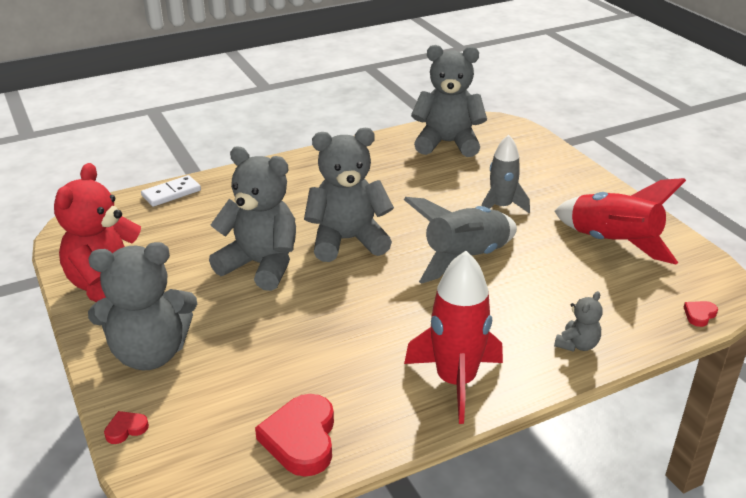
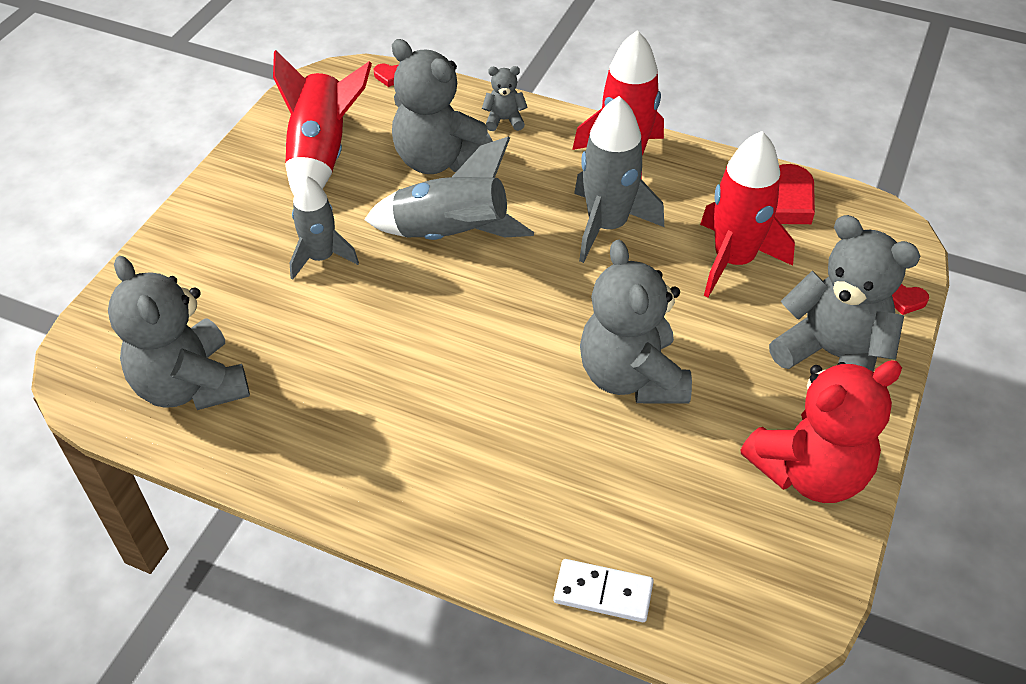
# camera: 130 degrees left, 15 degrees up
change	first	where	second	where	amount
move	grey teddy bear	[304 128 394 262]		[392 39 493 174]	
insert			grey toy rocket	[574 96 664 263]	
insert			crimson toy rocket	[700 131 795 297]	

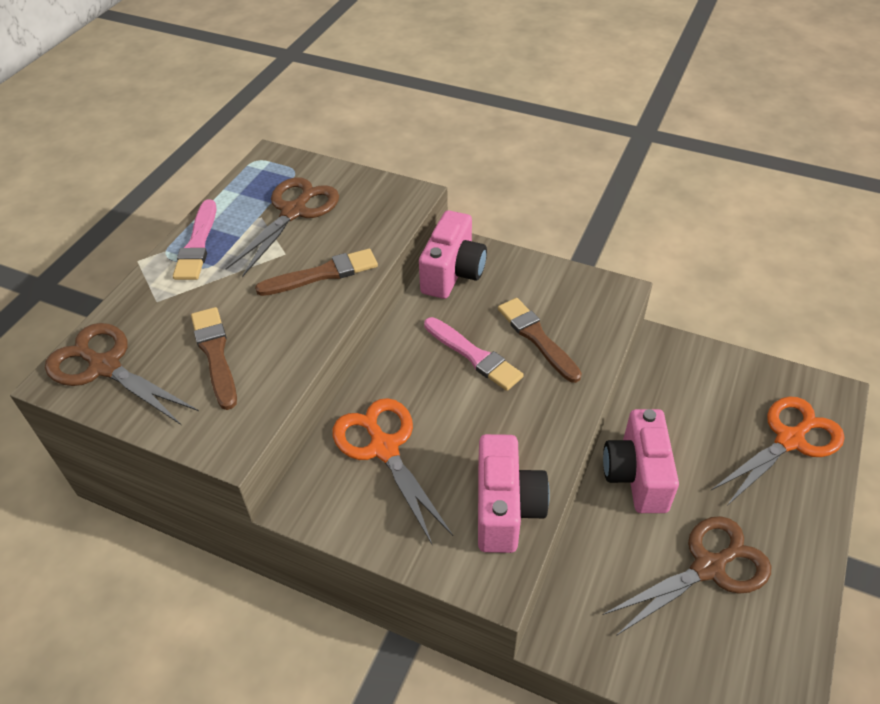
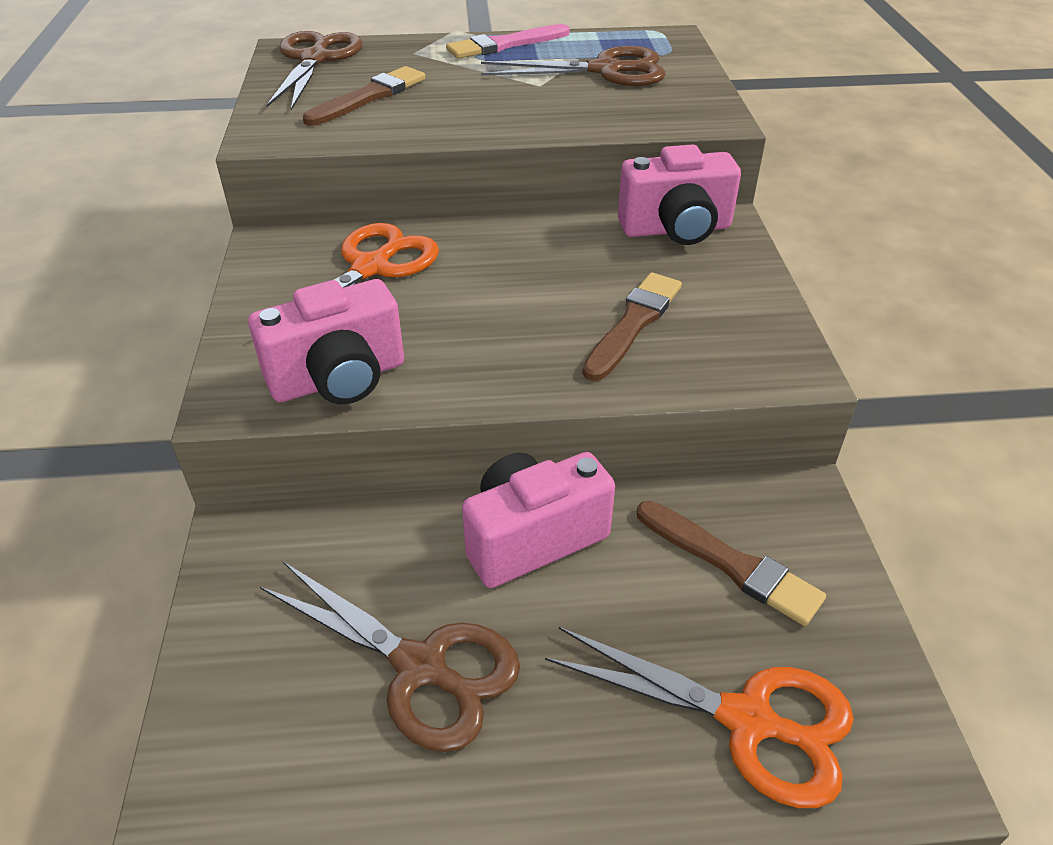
# camera: 60 degrees right, 5 degrees down
change	first	where	second	where	amount
move	dark brown paint brush	[255 249 378 296]		[637 501 826 626]	
delete	rose-pink paint brush	[424 317 524 391]			

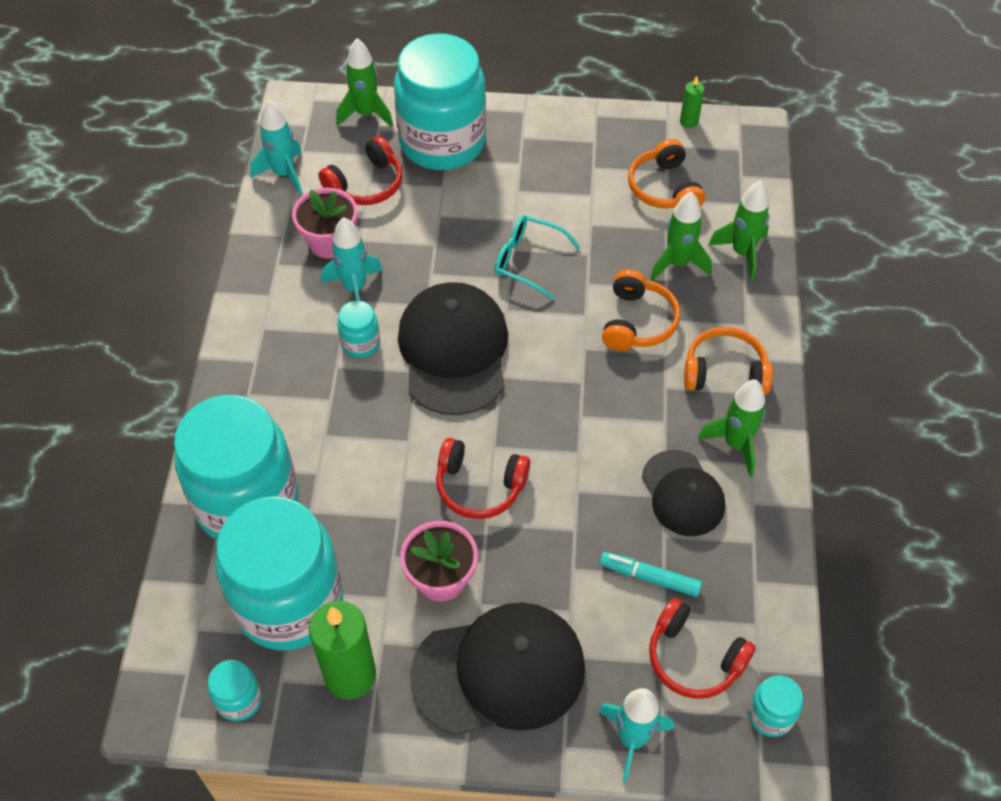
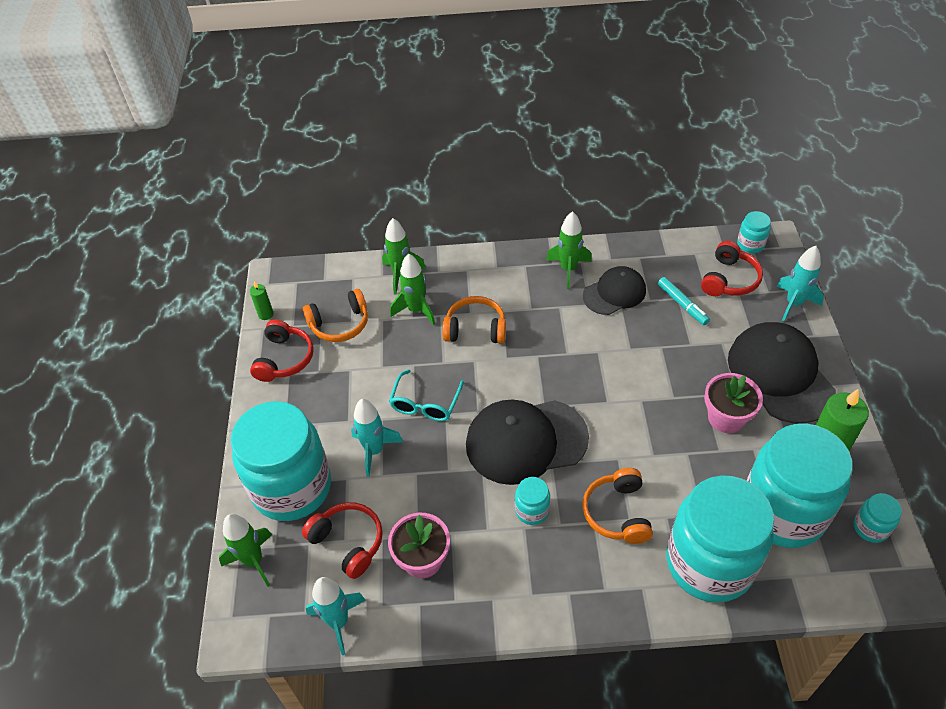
# camera: 95 degrees left, 5 degrees down
change	first	where	second	where	amount
move	crimson over-ear headphones	[436 438 530 519]		[250 320 314 382]	
move	teal toy rocket	[321 217 383 301]		[351 399 403 477]	
move	bright orange over-ear headphones	[684 327 773 395]		[582 468 653 544]	
rotate	teal marker pen	[600 552 702 597]		[658 277 710 325]	45 degrees counterclockwise

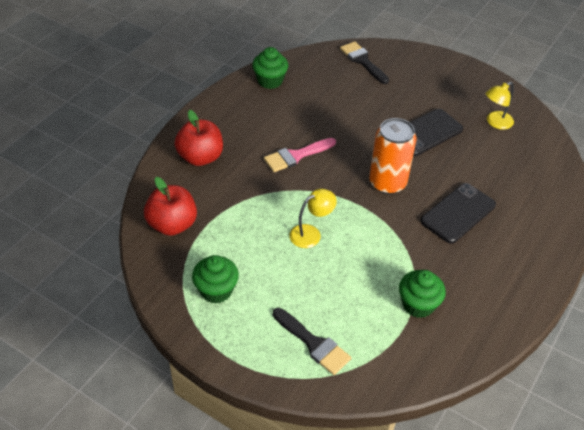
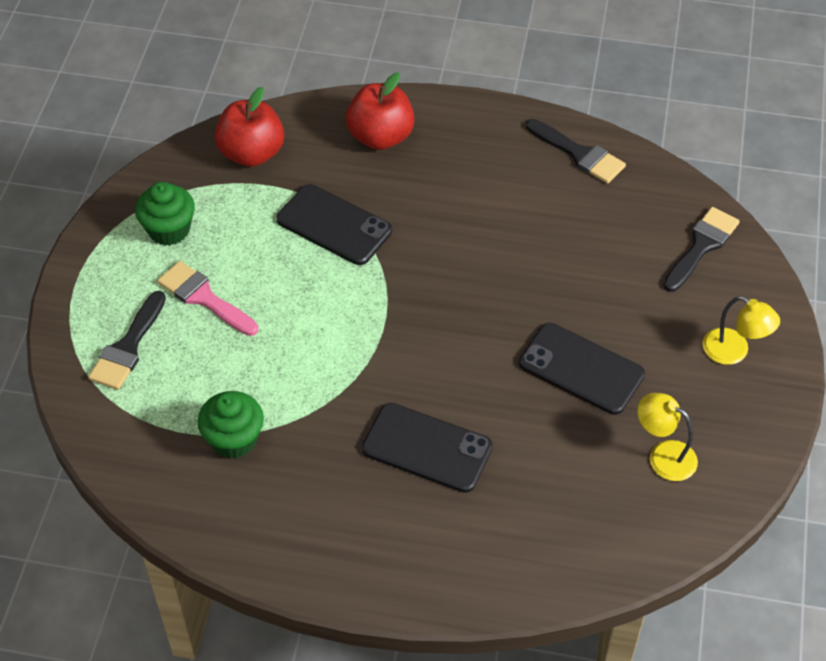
# camera: 70 degrees right, 5 degrees up
change	first	where	second	where	amount
move	rose-pink paint brush	[264 138 336 172]		[157 261 258 336]	
insert			jet-black mobile phone	[276 184 392 265]	
replace	green cupcake	[252 47 288 89]	jet-black paint brush	[526 119 626 184]	
move	bright yellow desk lamp	[289 189 337 248]		[702 296 780 365]	
delete	bright orange can	[369 118 416 194]			

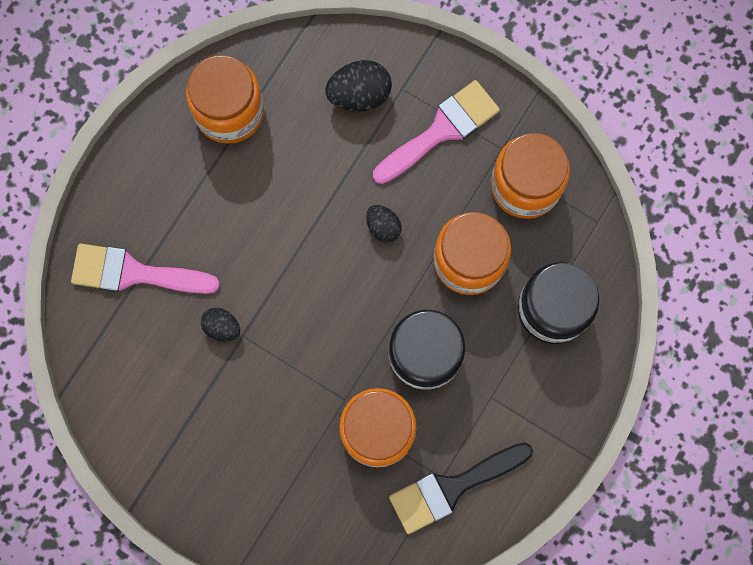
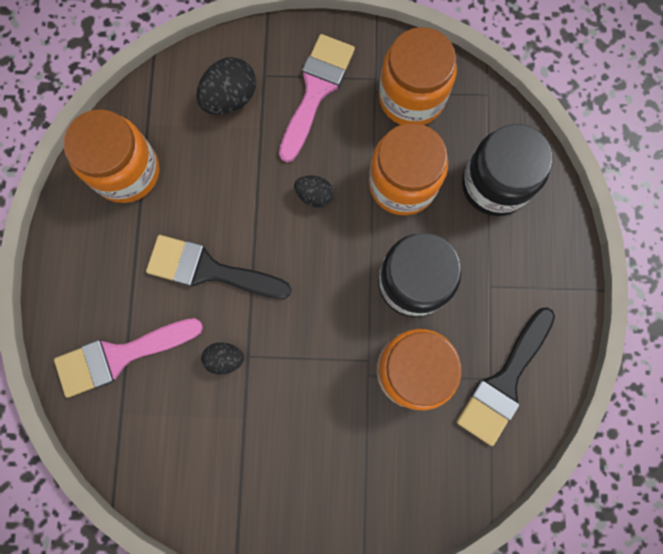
# camera: 30 degrees left, 0 degrees up
change	first	where	second	where	amount
insert			jet-black paint brush	[146 235 292 299]	

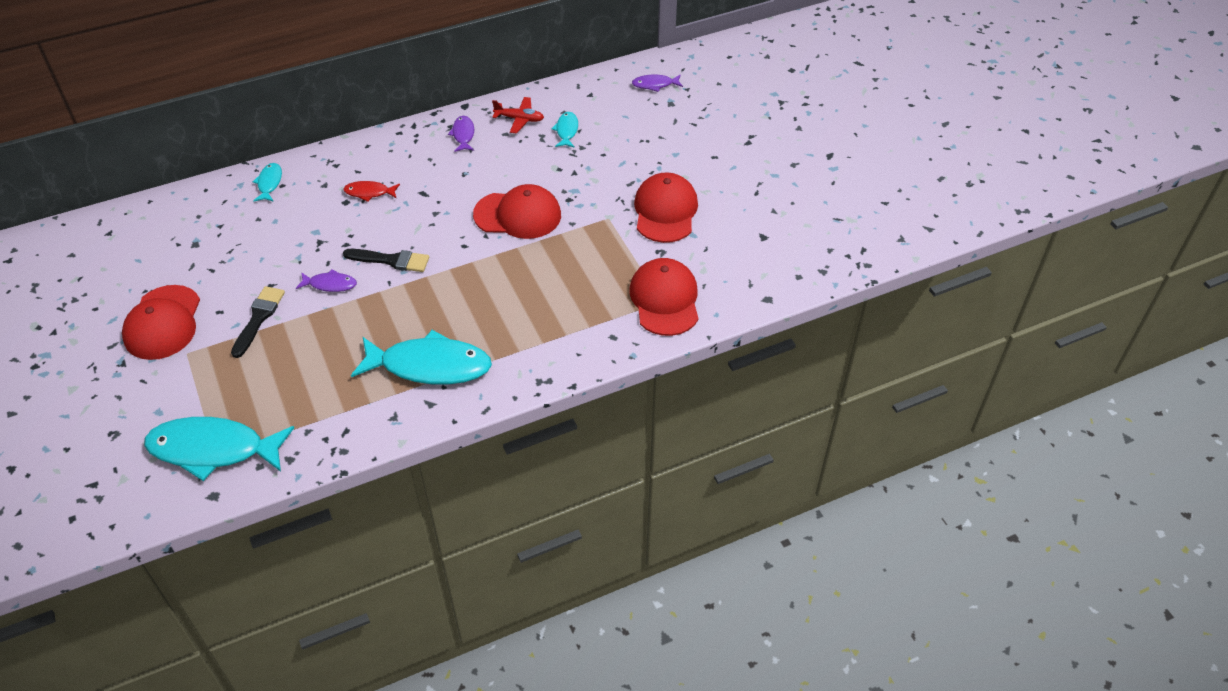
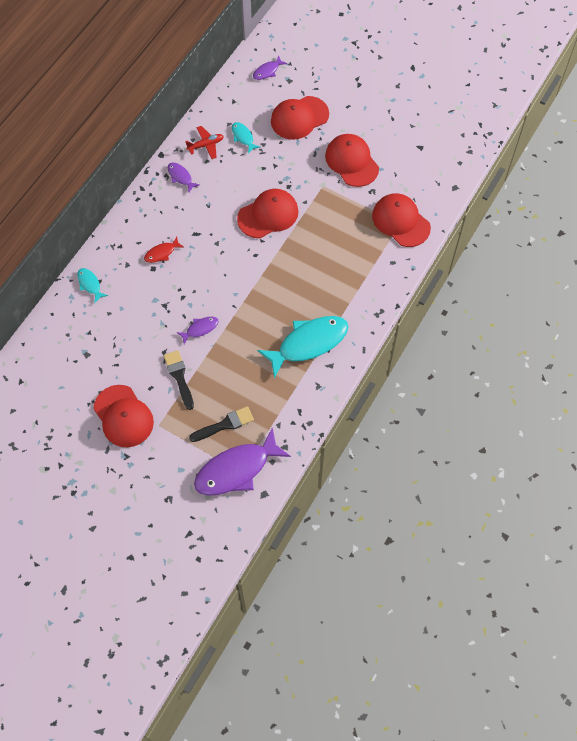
# camera: 35 degrees left, 15 degrees up
change	first	where	second	where	amount
move	jet-black paint brush	[343 249 429 272]		[189 406 254 442]	
recolor	teal fish	[144 417 294 481]	violet fish	[194 427 291 496]	
insert			crimson baseball cap	[271 96 329 140]	

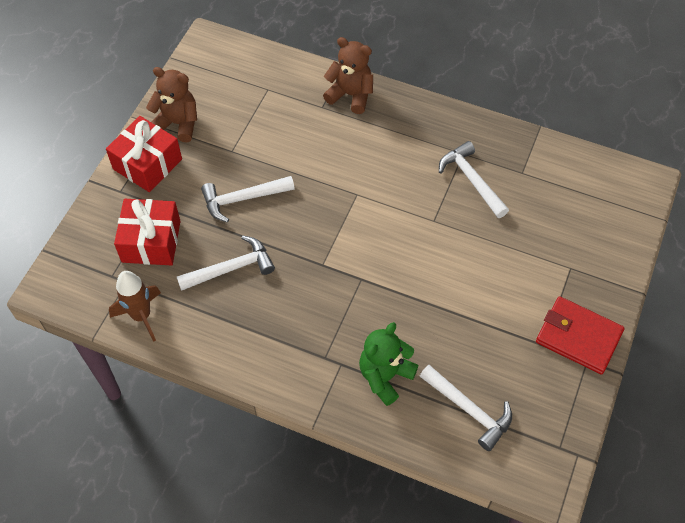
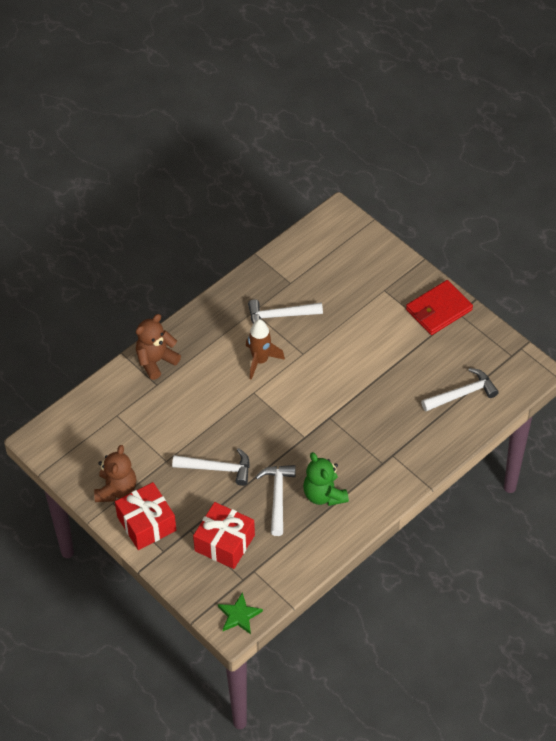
# camera: 65 degrees left, 5 degrees down
change	first	where	second	where	amount
rotate	dark brown teddy bear	[146 67 197 142]		[94 445 136 502]	150 degrees clockwise
rotate	pure white carpenter's hammer	[201 176 295 222]		[172 448 250 486]	90 degrees counterclockwise
insert			green five-pointed star	[218 592 263 634]	
move	dark brown toy rocket	[109 271 161 342]		[246 319 285 380]	
move	green teddy bear	[359 322 418 406]		[303 452 349 506]	

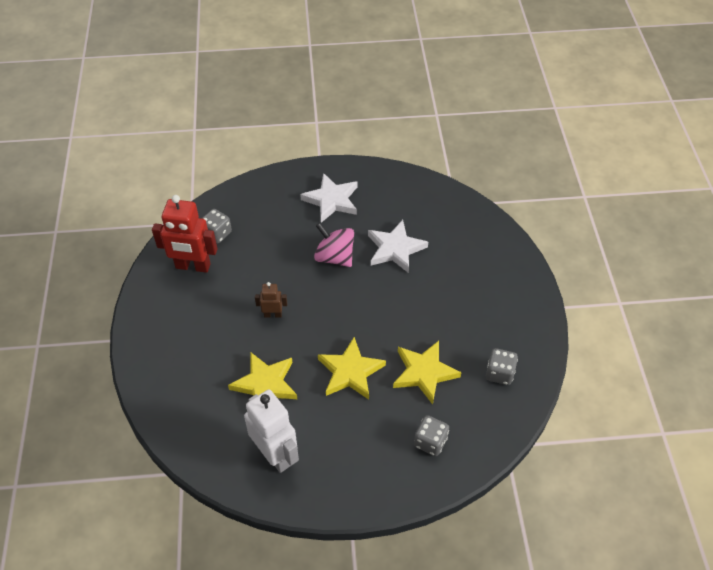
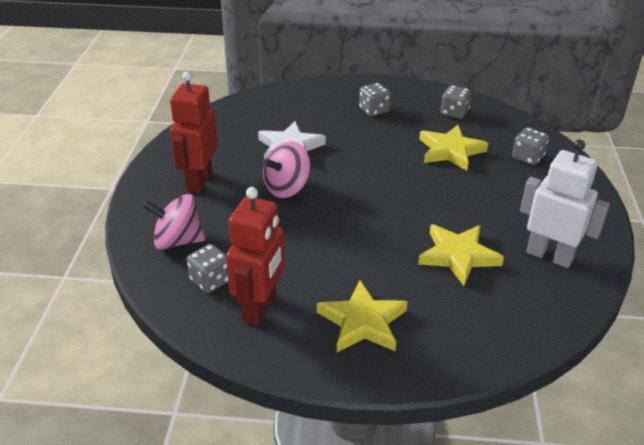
# camera: 80 degrees left, 15 degrees down
change	first	where	second	where	amount
insert			rose-pink whirligig	[143 194 205 250]	
replace	pure white five-pointed star	[300 173 357 223]	crimson robot	[170 71 218 193]	
move	bright yellow five-pointed star	[318 337 386 399]		[317 280 408 352]	
insert			grey die	[359 83 391 117]	
rotate	pure white robot	[244 389 299 473]		[520 140 610 268]	60 degrees clockwise
delete	dark brown robot	[255 282 287 318]			

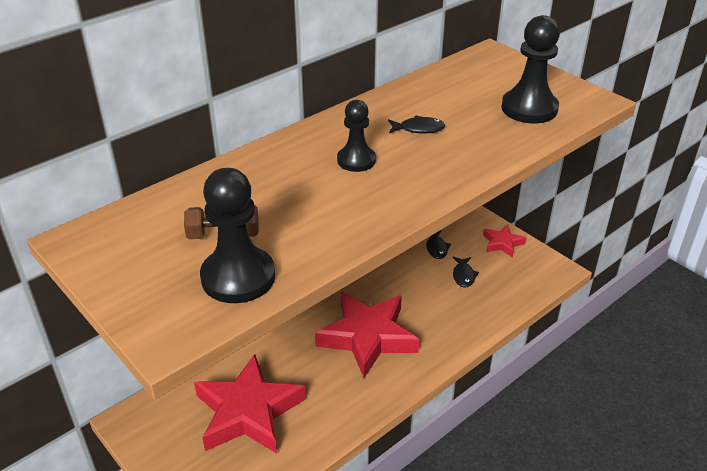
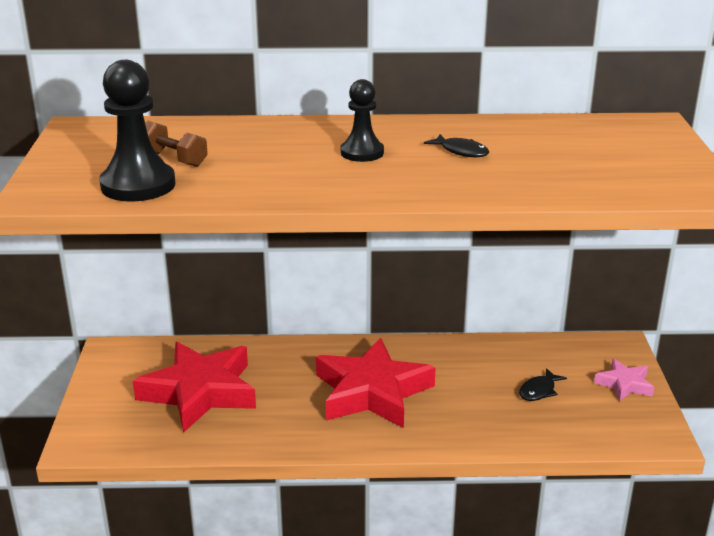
# camera: 40 degrees right, 10 degrees down
change	first	where	second	where	amount
recolor	crimson five-pointed star	[483 224 526 258]	rose-pink five-pointed star	[594 359 654 401]	
delete	jet-black fish	[426 230 451 259]			
delete	jet-black chess pawn	[501 15 560 123]			

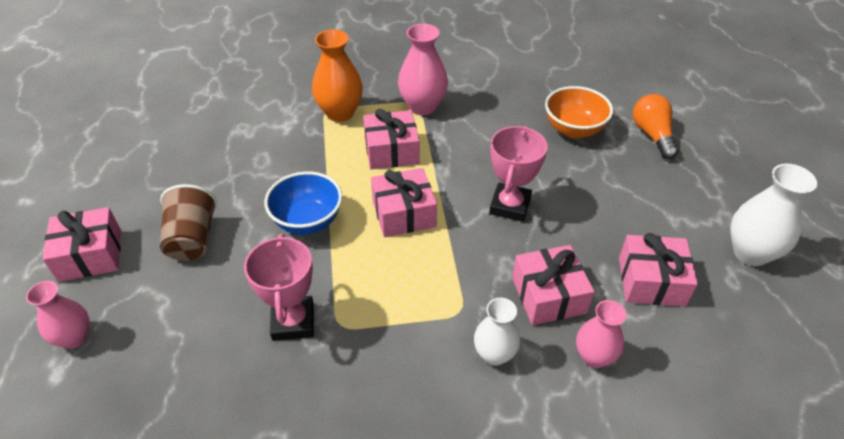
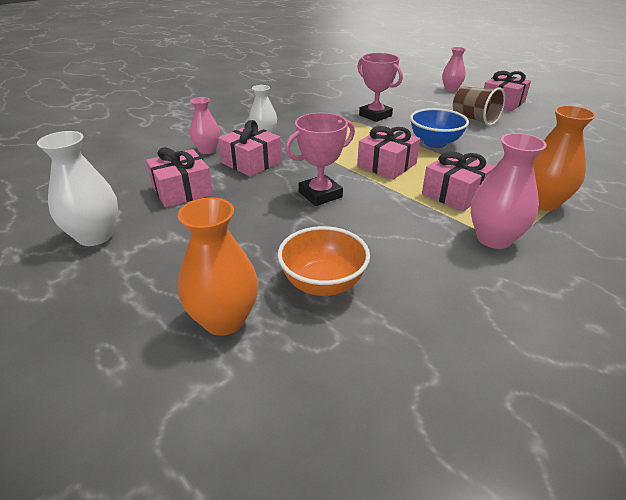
# camera: 145 degrees right, 10 degrees down
change	first	where	second	where	amount
replace	bright orange bulb	[633 94 679 159]	bright orange vase	[178 198 258 336]	
rotate	rose-pink prize cup	[489 126 548 222]		[285 113 355 206]	75 degrees clockwise

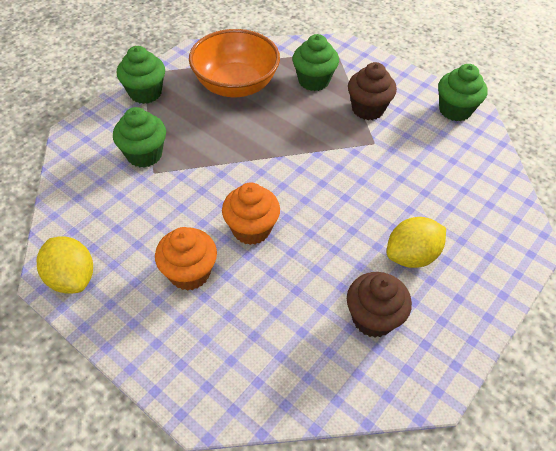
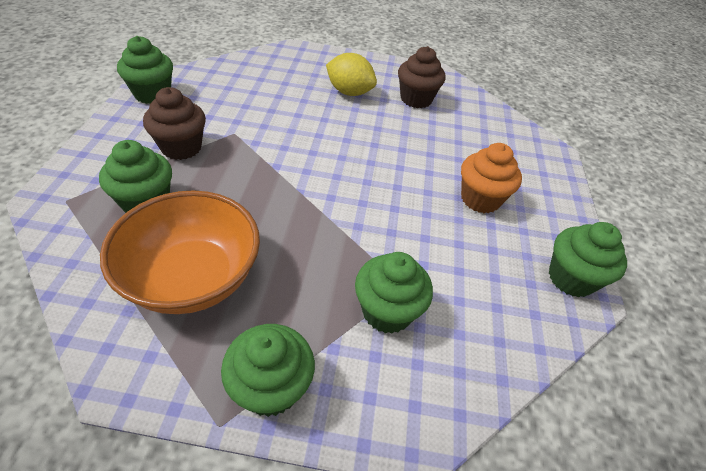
# camera: 125 degrees left, 5 degrees down
change	first	where	second	where	amount
replace	bright yellow toy lemon	[37 236 93 294]	green cupcake	[549 222 627 297]	
delete	bright orange cupcake	[222 183 280 245]			

